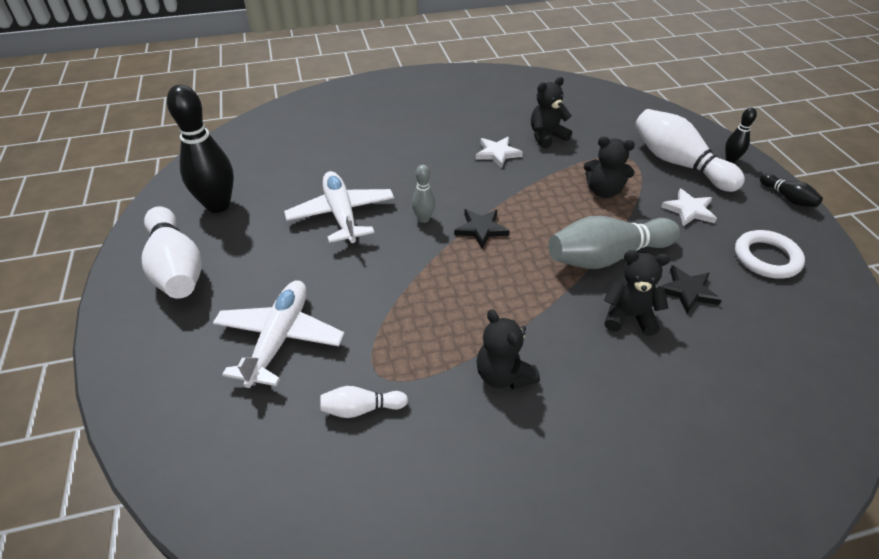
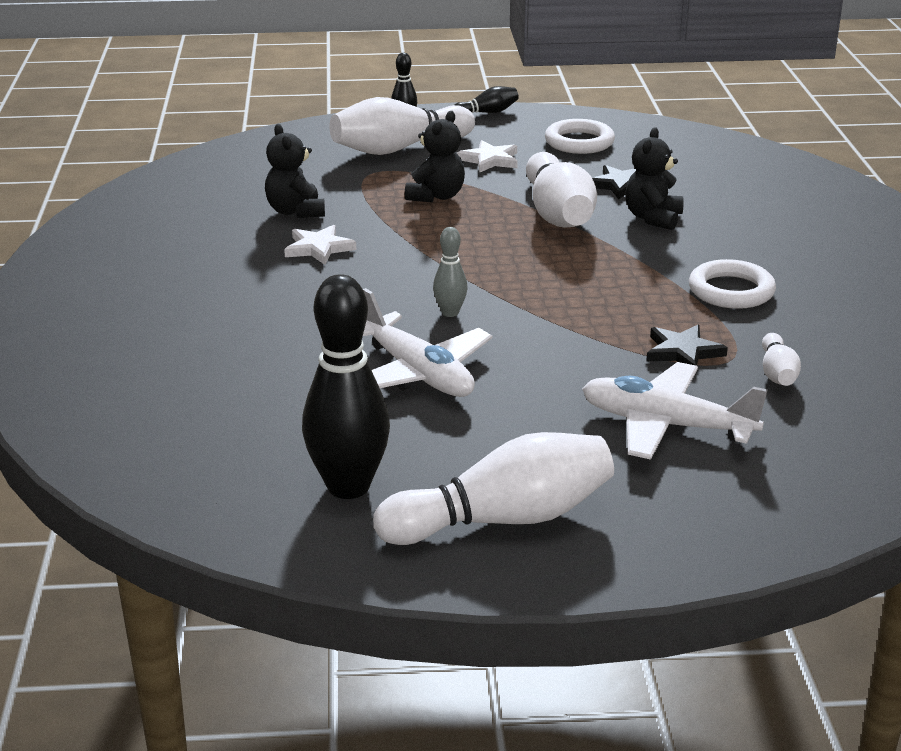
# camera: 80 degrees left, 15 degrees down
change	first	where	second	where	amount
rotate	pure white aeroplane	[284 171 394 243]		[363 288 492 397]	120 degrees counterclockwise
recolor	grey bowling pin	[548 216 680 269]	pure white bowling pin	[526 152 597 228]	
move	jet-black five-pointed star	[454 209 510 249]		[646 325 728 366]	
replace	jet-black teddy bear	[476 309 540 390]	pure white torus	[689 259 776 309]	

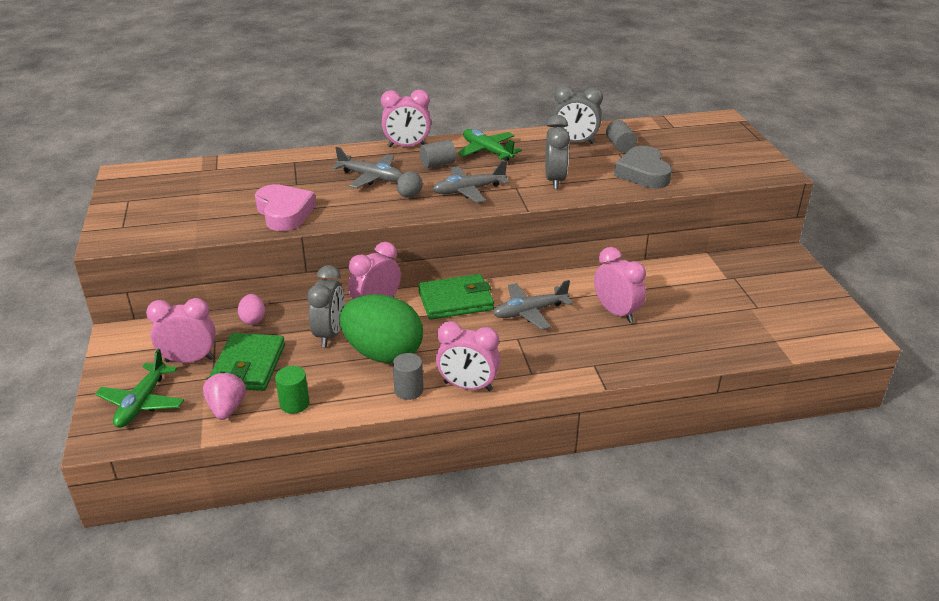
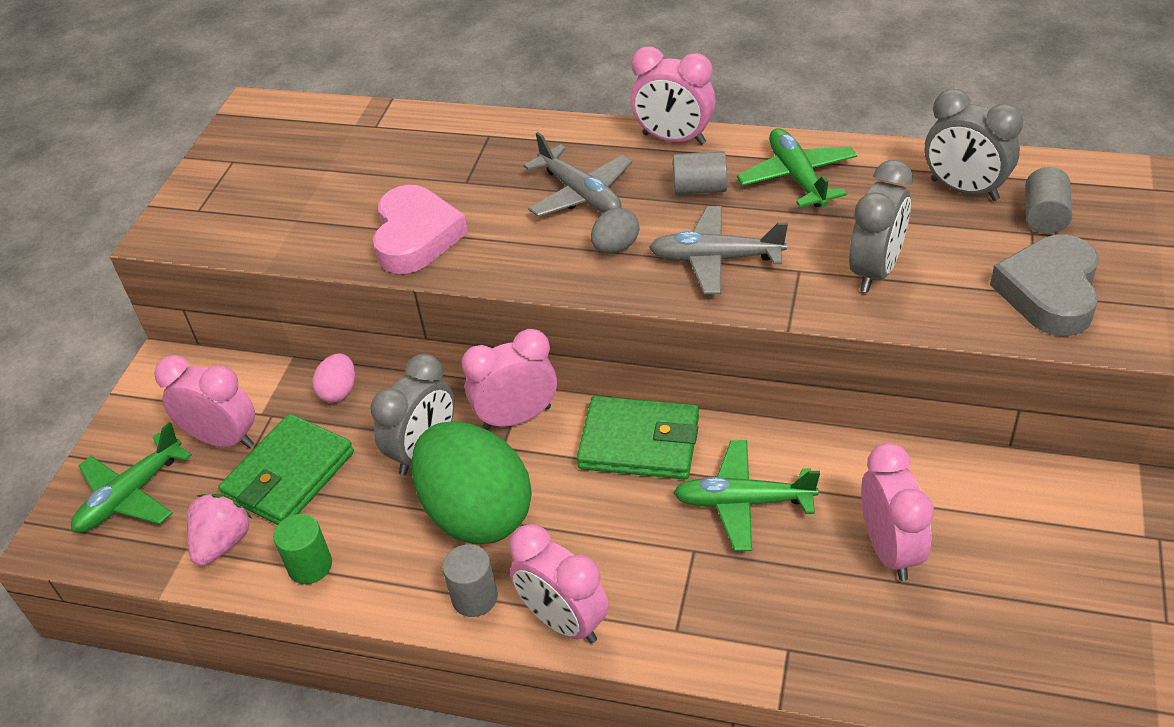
# camera: 30 degrees right, 10 degrees up
change	first	where	second	where	amount
recolor	grey aeroplane	[493 280 573 330]	green aeroplane	[673 440 820 551]	

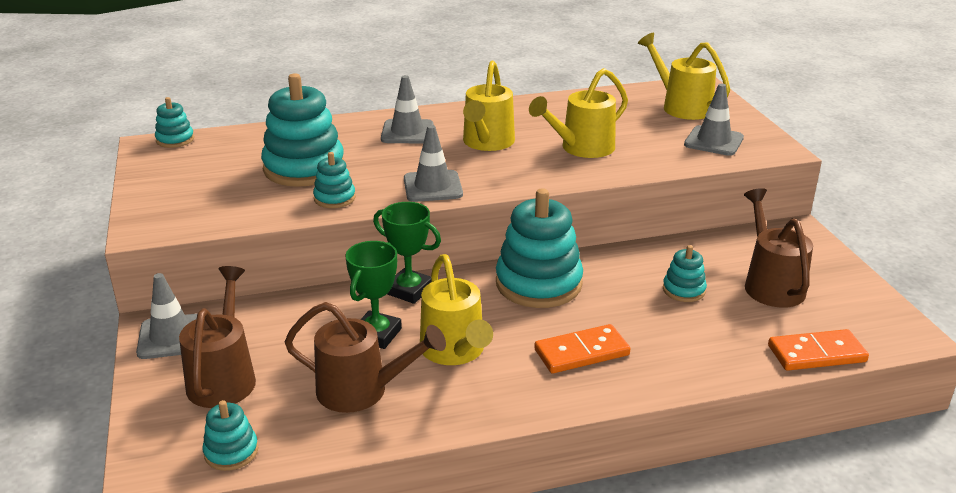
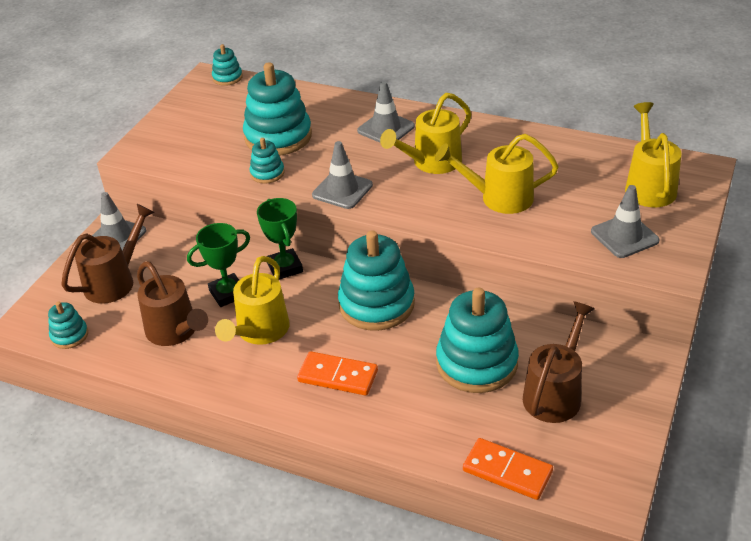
# camera: 40 degrees right, 10 degrees up
change	first	where	second	where	amount
resize	teal stacking toy	[663 245 707 302]		[436 288 519 393]	x2.06

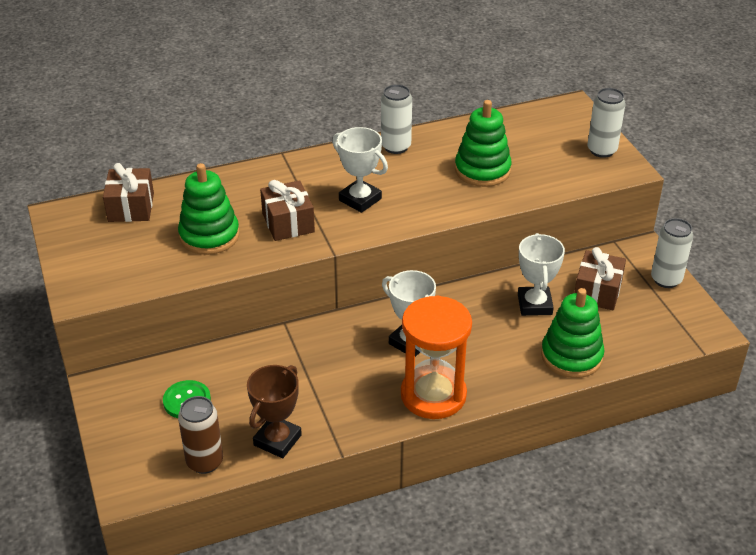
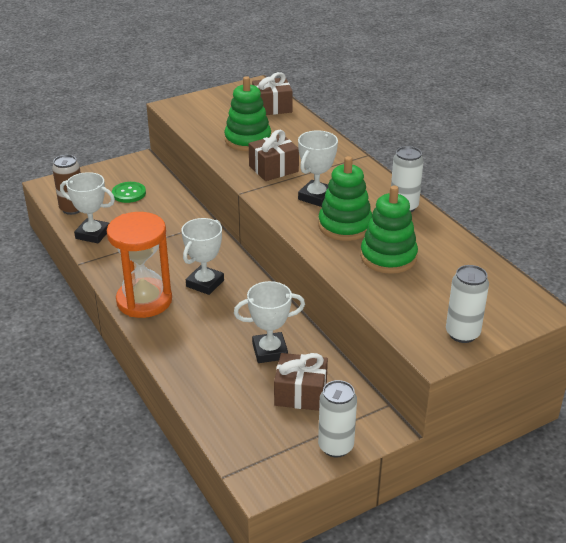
# camera: 80 degrees right, 5 degrees down
change	first	where	second	where	amount
recolor	dark brown prize cup	[247 365 302 458]	pure white prize cup	[60 172 115 243]	
move	green stacking toy	[541 288 604 378]		[318 156 372 241]	

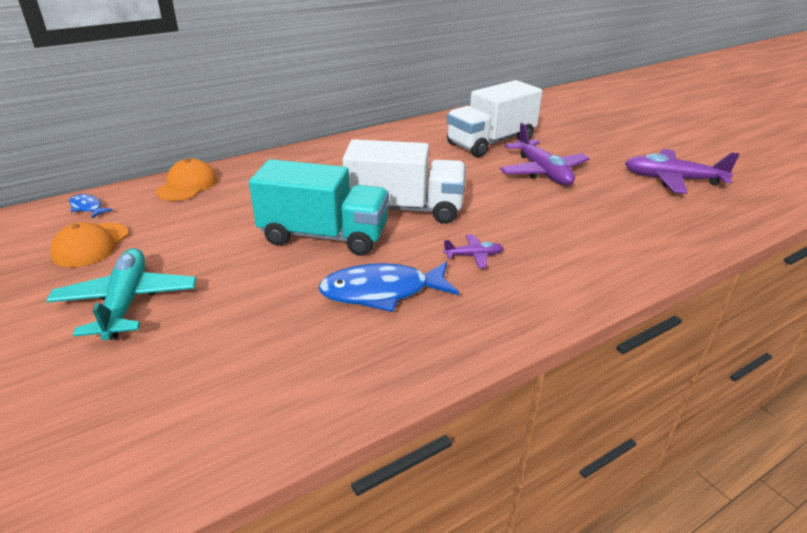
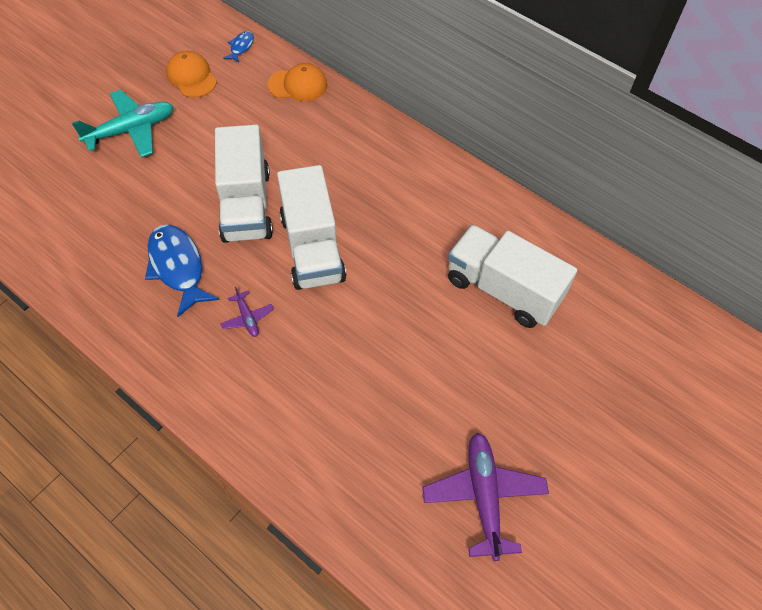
# camera: 70 degrees right, 25 degrees up
change	first	where	second	where	amount
rotate	bright orange baseball cap	[50 222 129 267]		[166 51 217 98]	60 degrees clockwise
recolor	teal lorry	[249 159 389 256]	pure white lorry	[215 125 273 243]	
delete	violet aeroplane	[500 123 590 185]			

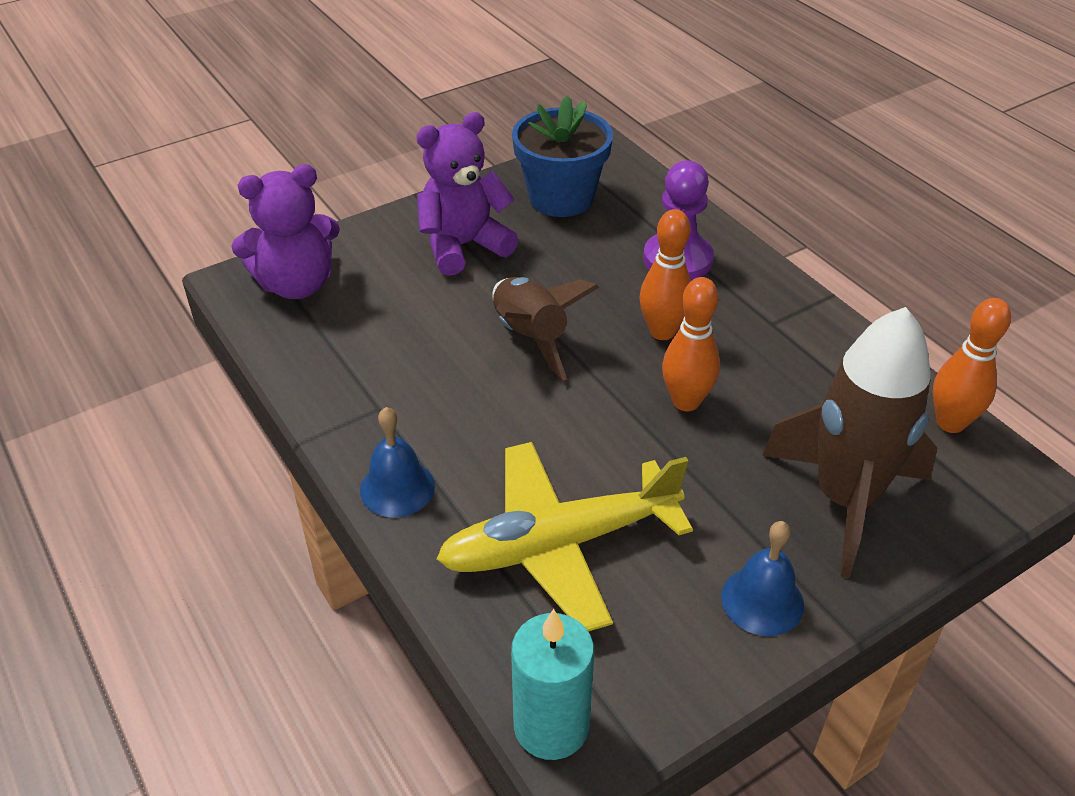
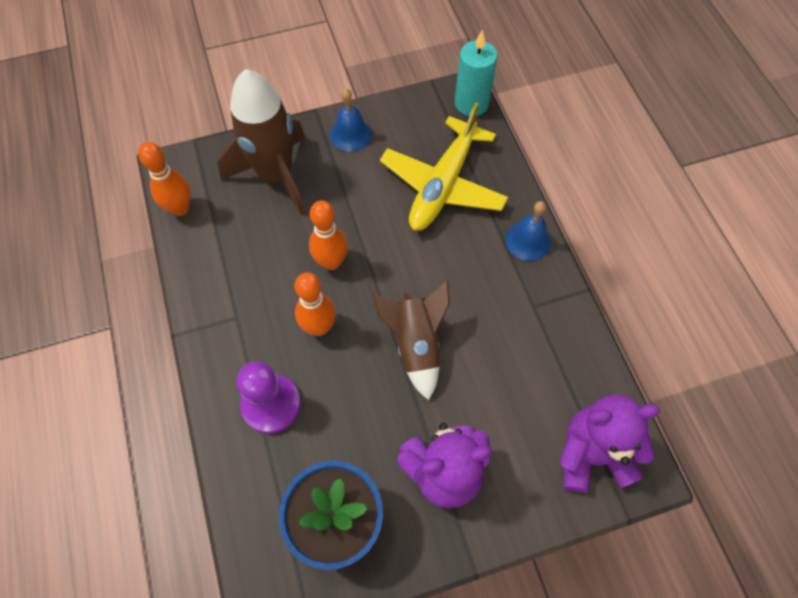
# camera: 165 degrees left, 20 degrees up
change	first	where	second	where	amount
rotate	bright yellow aeroplane	[437 442 693 631]		[380 102 508 231]	120 degrees clockwise

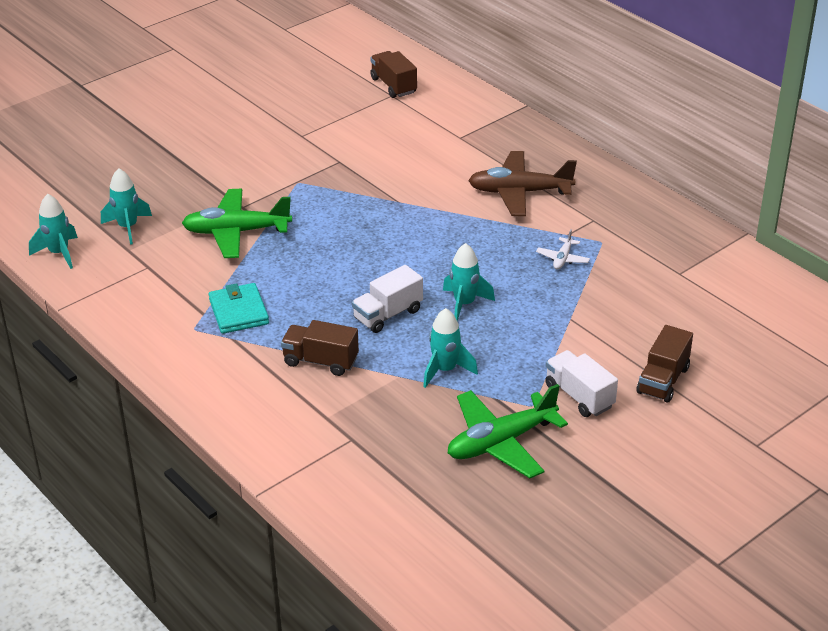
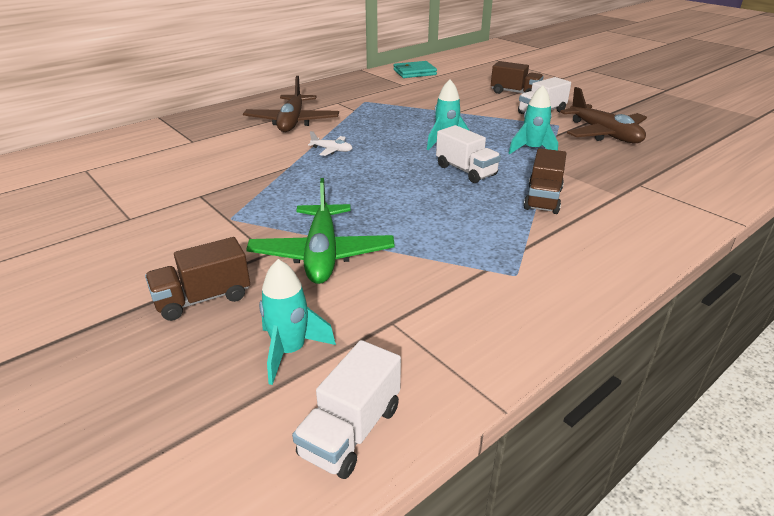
# camera: 90 degrees left, 5 degrees down
change	first	where	second	where	amount
move	dark brown lorry	[370 51 417 98]		[145 237 250 321]	
replace	teal toy rocket	[29 194 78 269]	pure white lorry	[292 340 401 479]	
move	pure white aeroplane	[536 229 590 270]		[308 131 352 156]	
move	teal card wallet	[209 283 269 334]		[393 61 437 78]	
recolor	green aeroplane	[448 384 568 478]	dark brown aeroplane	[560 87 647 143]	

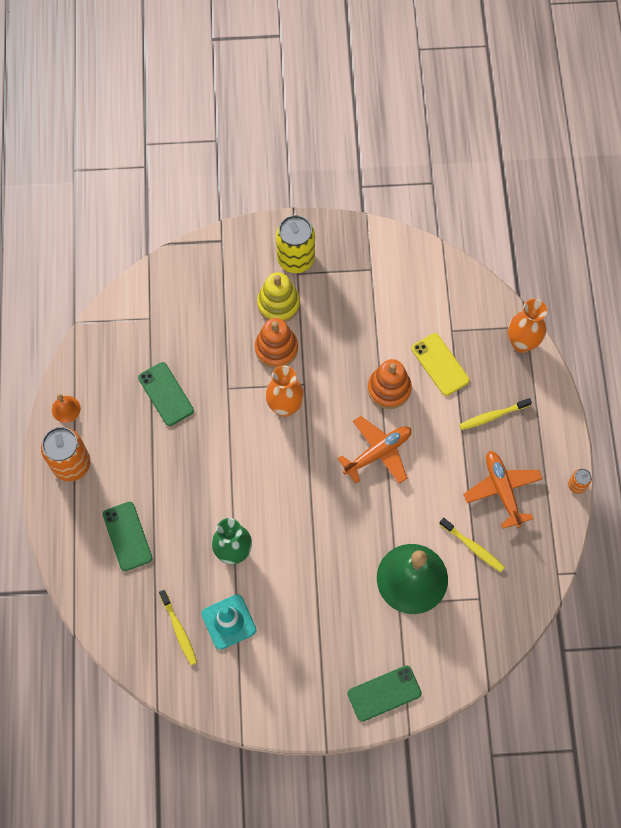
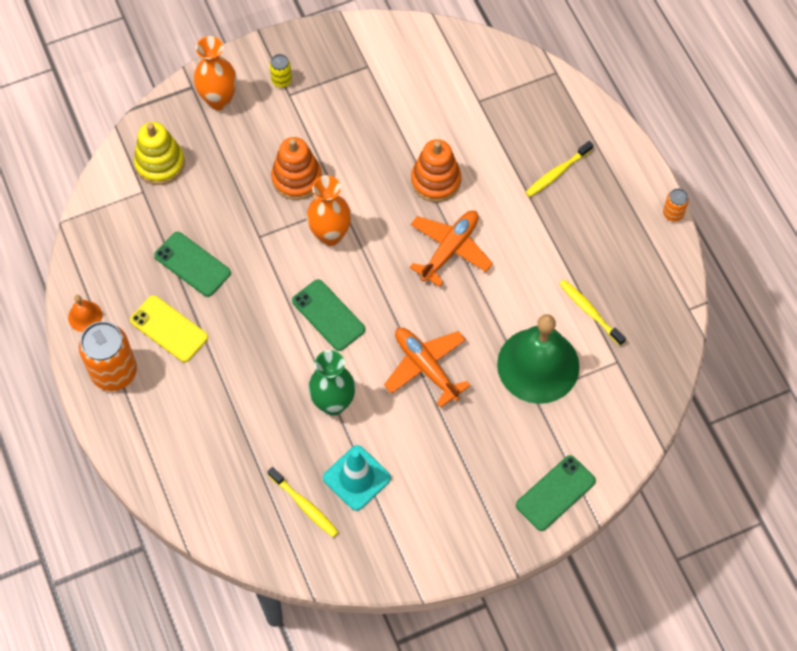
# camera: 20 degrees left, 5 degrees down
change	first	where	second	where	amount
move	bright yellow mobile phone	[412 333 470 396]		[130 295 208 362]	
move	bright yellow stacking toy	[257 272 300 322]		[134 122 185 185]	
move	bright orange vase	[508 299 547 353]		[194 36 237 110]	
resize	bright yellow can	[276 215 315 273]		[270 54 292 88]	x0.47
move	green mobile phone	[103 502 152 571]		[292 279 365 351]	
move	bright orange aeroplane	[463 451 543 529]		[384 328 471 408]	
rotate	bright yellow tooth brush	[439 517 505 572]		[559 280 626 346]	150 degrees counterclockwise

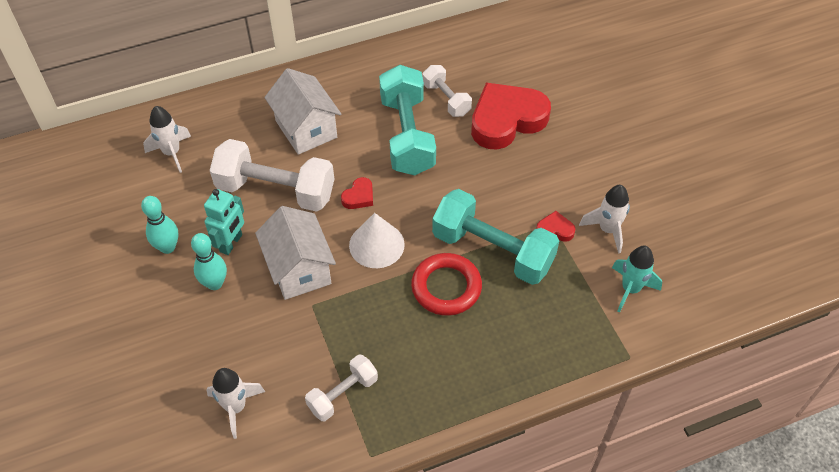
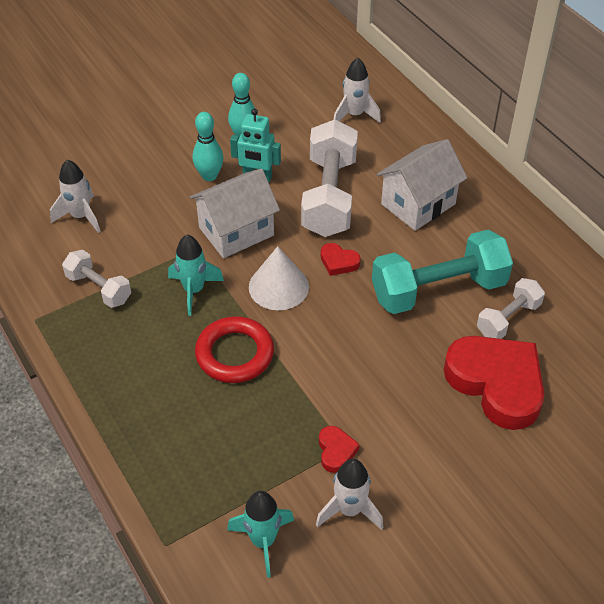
# camera: 80 degrees right, 5 degrees down
change	first	where	second	where	amount
insert			teal toy rocket	[168 234 224 316]	
delete	teal hand weight	[432 189 559 285]			

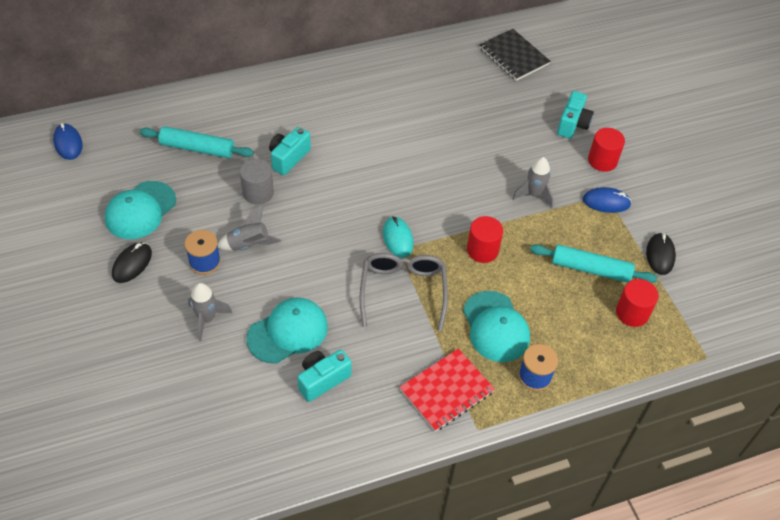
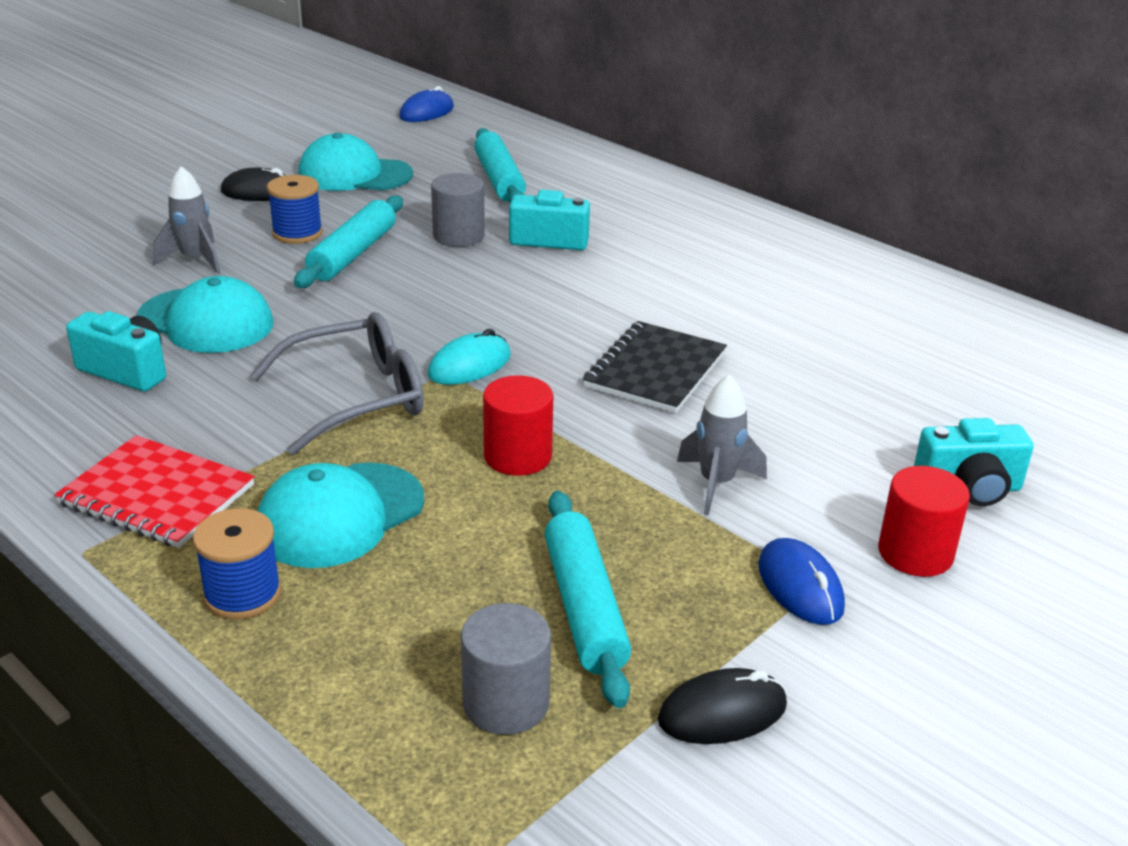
# camera: 65 degrees right, 20 degrees down
change	first	where	second	where	amount
replace	grey toy rocket	[218 205 281 251]	teal dough roller	[294 195 403 288]	
recolor	crimson solid cylinder	[616 279 659 327]	grey solid cylinder	[461 603 551 735]	
move	jet-black notebook	[479 29 551 81]		[583 321 727 413]	

